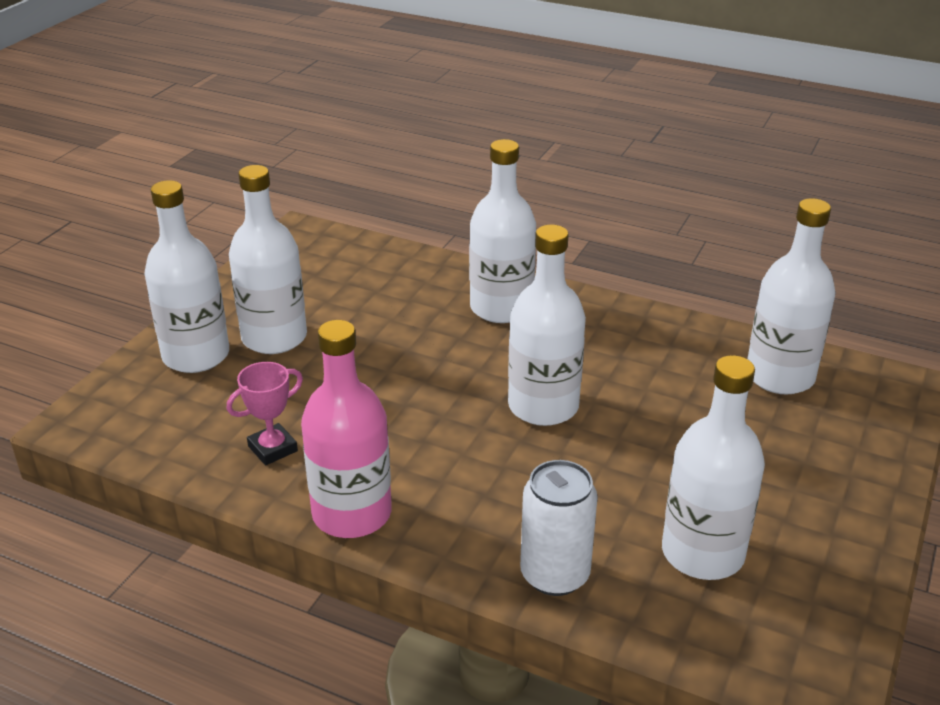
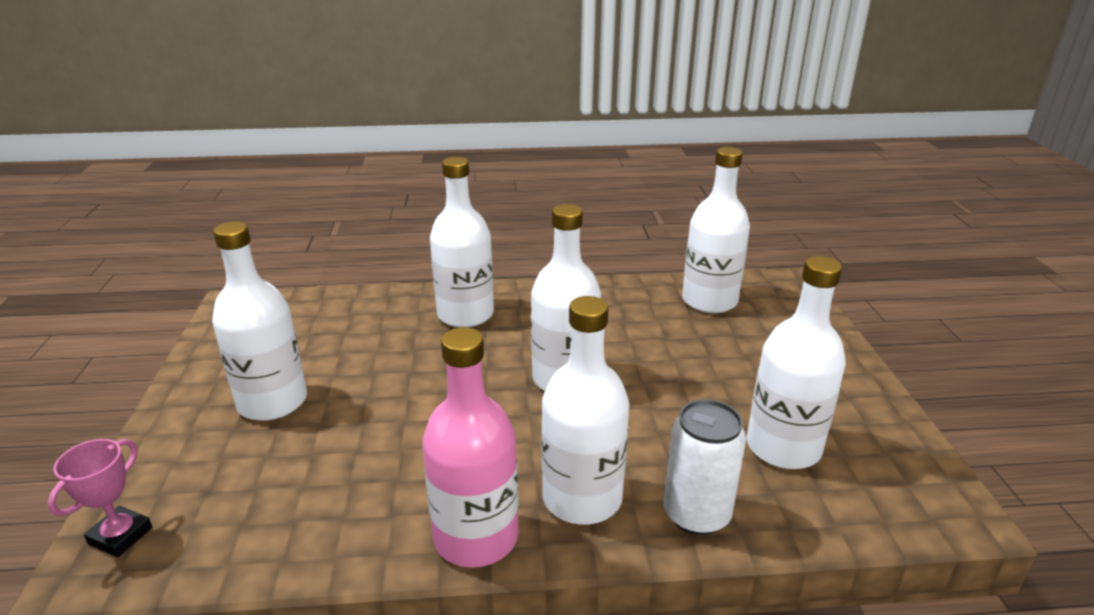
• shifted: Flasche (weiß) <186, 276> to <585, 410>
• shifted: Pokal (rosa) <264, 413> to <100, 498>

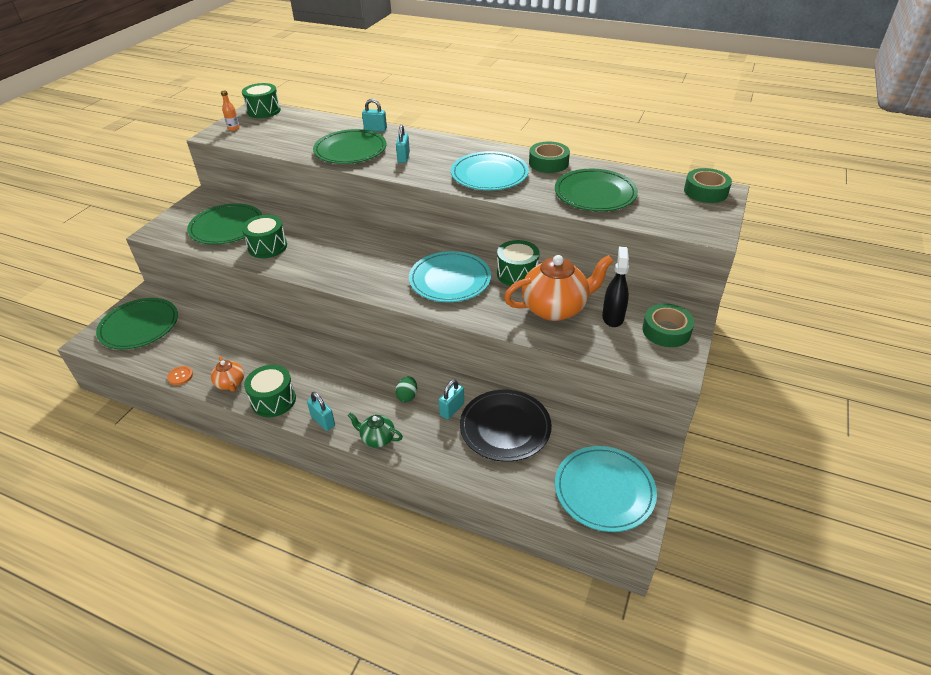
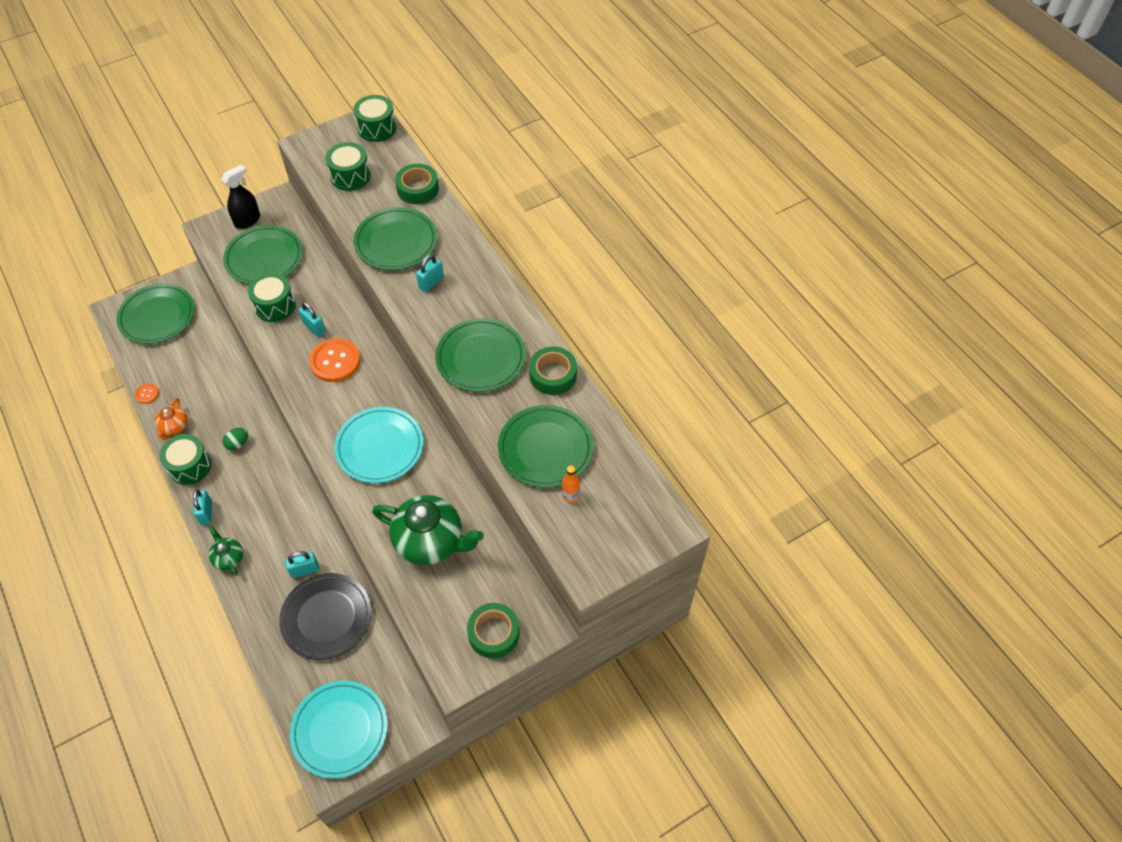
• shifted: Flasche (orange) <230, 110> to <571, 484>
• shifted: Vorhängeschloss (türkis) <374, 115> to <312, 319>
• repainted: Teller (türkis) <490, 170> to Teller (grün) <480, 355>
• shifted: Klebeband (grün) <708, 185> to <417, 184>
• shifted: Trommel (grün) <518, 263> to <348, 166>
• shifted: Sprühflasche (schwarz) <615, 287> to <240, 196>
• repainted: Teekanne (orange) <558, 288> to Teekanne (grün) <428, 530>
• shifted: Ei (grün) <406, 389> to <235, 439>
• new: Knopf (orange) <334, 360>

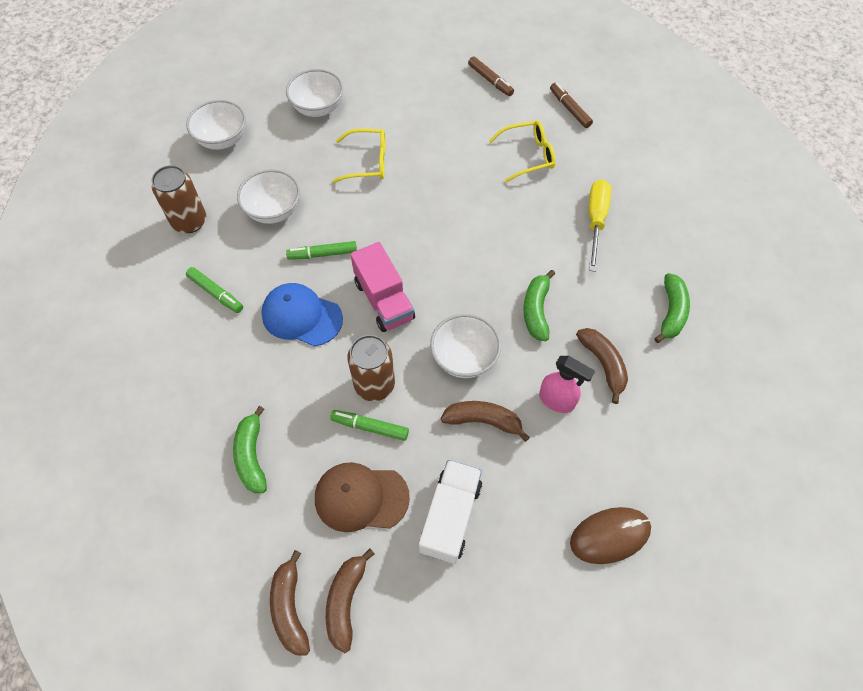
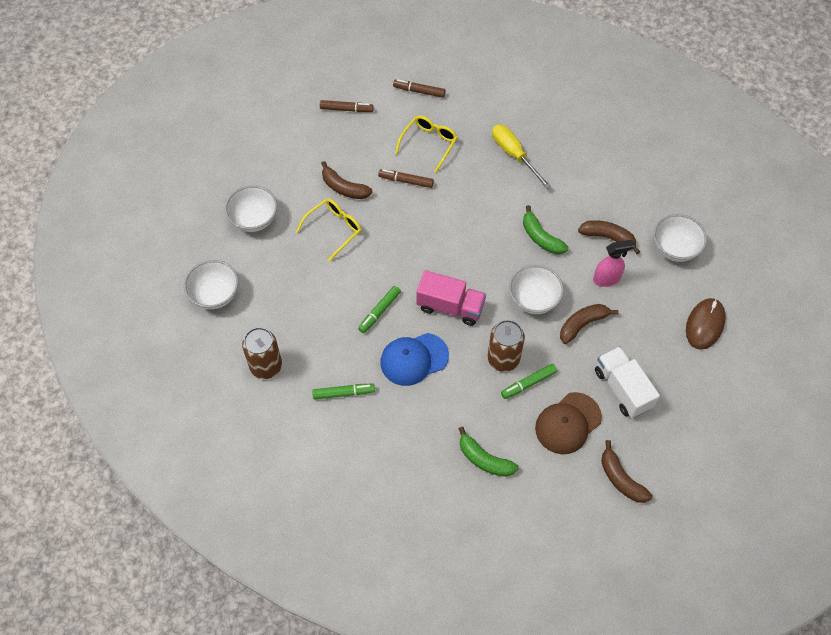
• shifted: Schüssel (weiß) <268, 196> to <680, 238>
• gone: Banane (grün) <672, 308>
• shifted: Banane (braun) <290, 603> to <347, 180>
• new: Filzstift (braun) <406, 178>

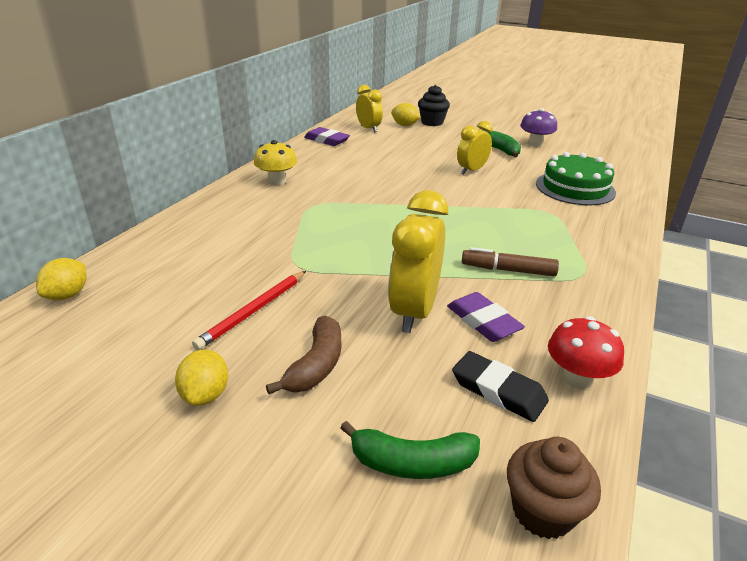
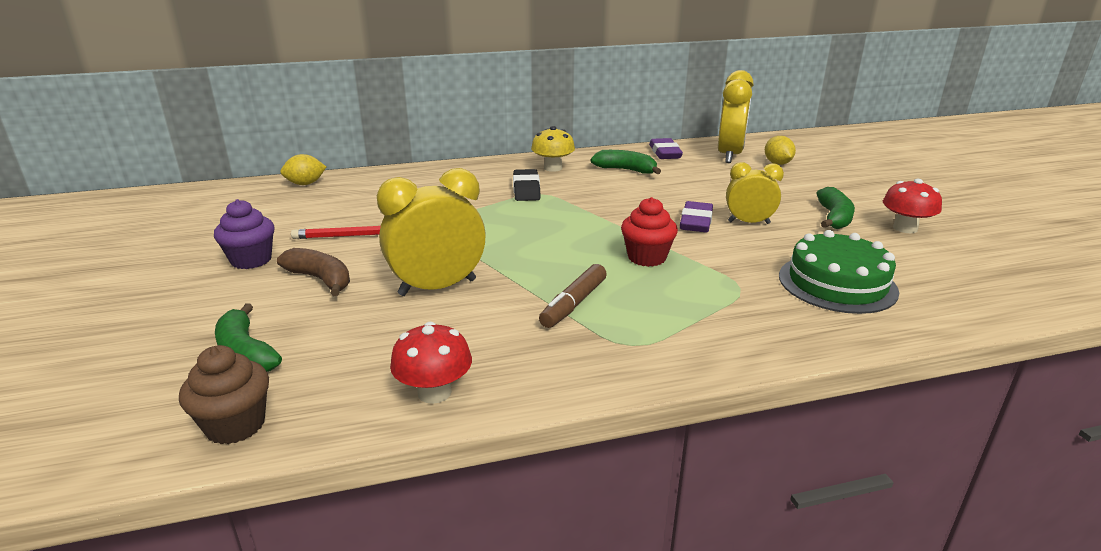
• scaled: Wecker (gelb) <369, 109> = <736, 116> x1.61
• gone: Muffin (schwarz) <434, 105>
• repainted: Pilz (lila) <538, 127> to Pilz (rot) <912, 206>
• rotated: Filzstift (braun) <510, 261> = <573, 296> 120 degrees counterclockwise
• shifted: Radiergummi (lila) <486, 317> to <696, 216>
• rotated: Banane (braun) <303, 355> = <313, 272> 120 degrees counterclockwise
• swapped: Zitrone (gelb) <201, 378> to Muffin (lila) <244, 234>
• shifted: Radiergummi (schwarz) <500, 386> to <527, 185>
• new: Banane (grün) <625, 162>
• new: Muffin (rot) <649, 232>

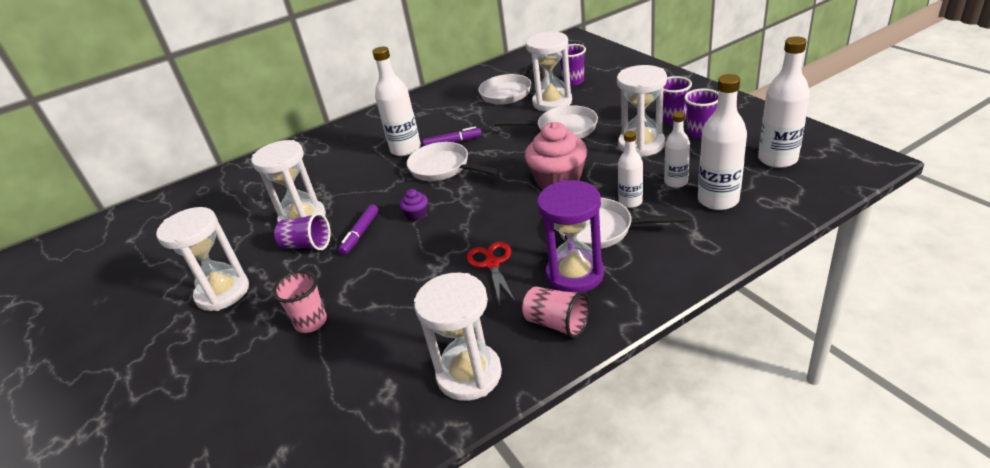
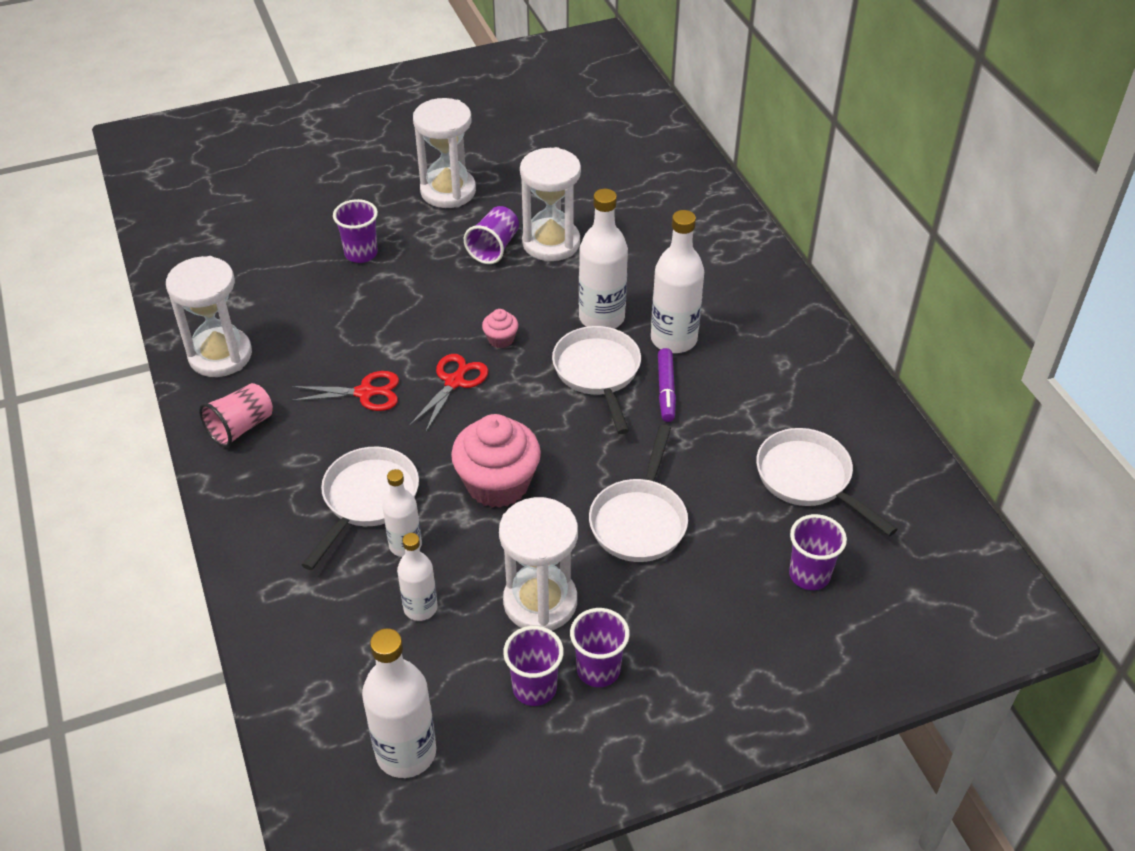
• gone: Sanduhr (weiß) <549, 72>
• shifted: Flasche (weiß) <722, 142> to <603, 259>
• rotated: Pfanne (weiß) <453, 161> = <596, 380> 60 degrees counterclockwise
• gone: Sanduhr (lila) <570, 236>
• repainted: Muffin (lila) <414, 205> to Muffin (rosa) <500, 328>
• gone: Filzstift (lila) <358, 229>
• repainted: Becher (rosa) <299, 301> to Becher (lila) <355, 231>
• new: Schere (rot) <449, 393>

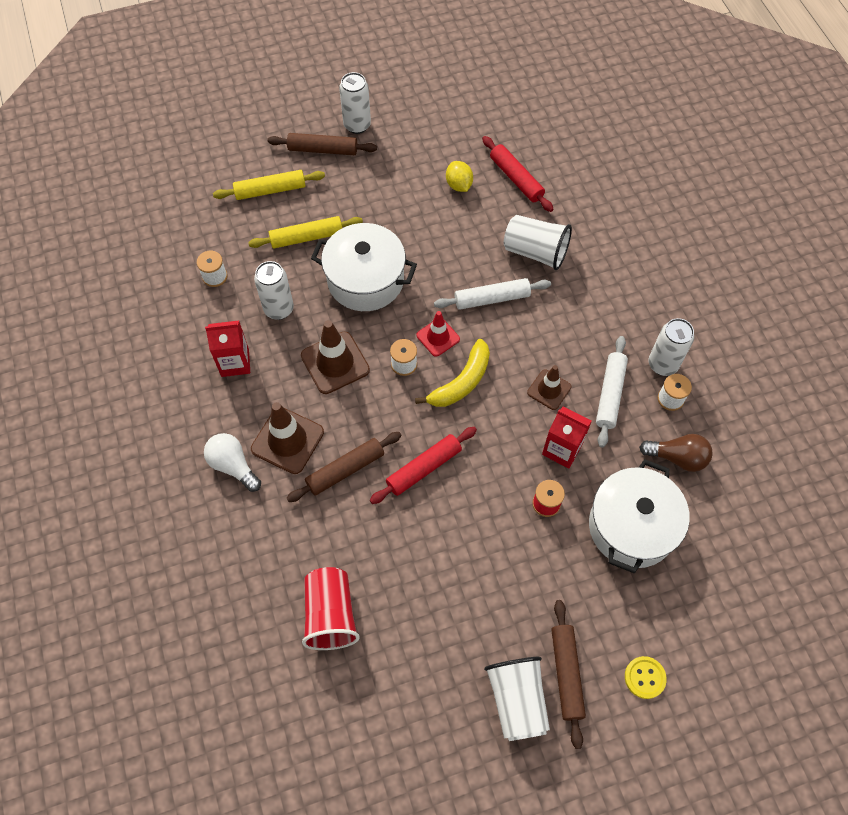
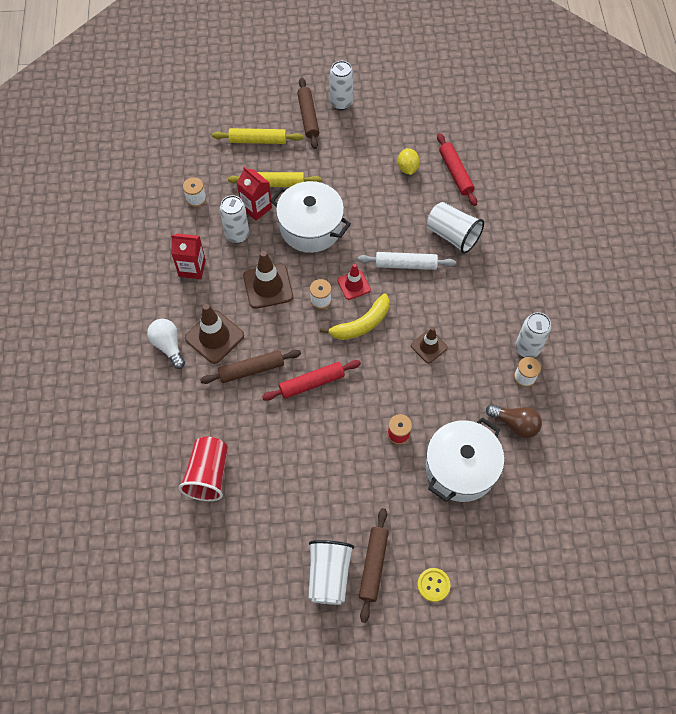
• rotated: Nudelholz (braun) <322, 144> = <308, 113> 60 degrees clockwise
• gone: Nudelholz (weiß) <612, 392>
• shifted: Getränkekarton (rot) <567, 437> to <254, 194>

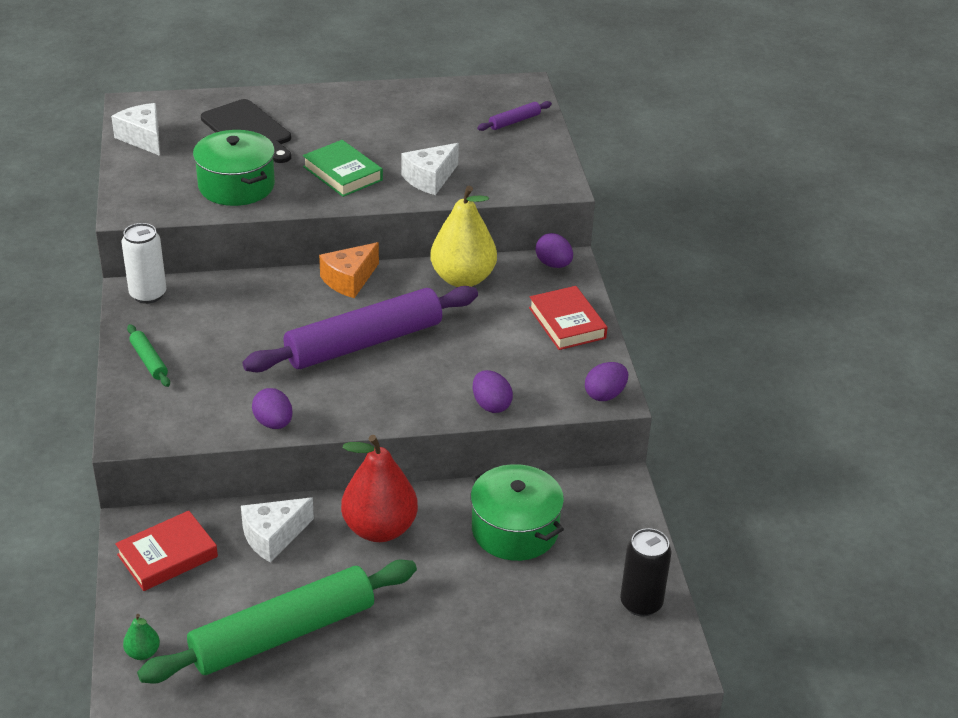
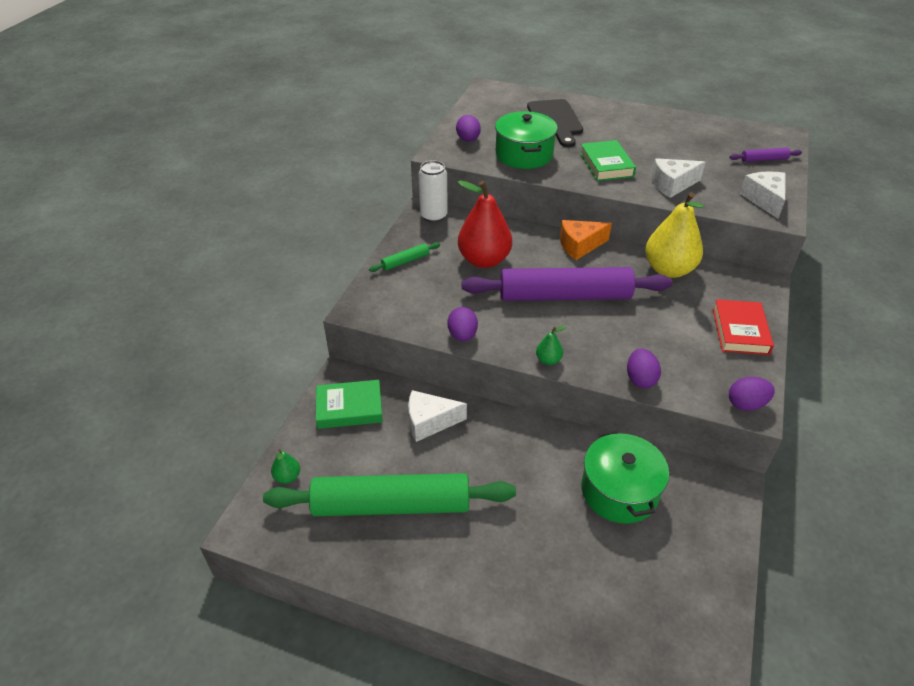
• shifted: Käse (weiß) <135, 129> to <762, 195>
• shifted: Ei (lila) <554, 250> to <468, 128>
• rotated: Nudelholz (grün) <148, 355> = <404, 257> 60 degrees clockwise
• shifted: Birne (rot) <379, 488> to <484, 224>
• repainted: Buch (rot) <166, 550> to Buch (grün) <349, 404>
• gone: Dose (schwarz) <645, 572>
• new: Birne (grün) <551, 345>

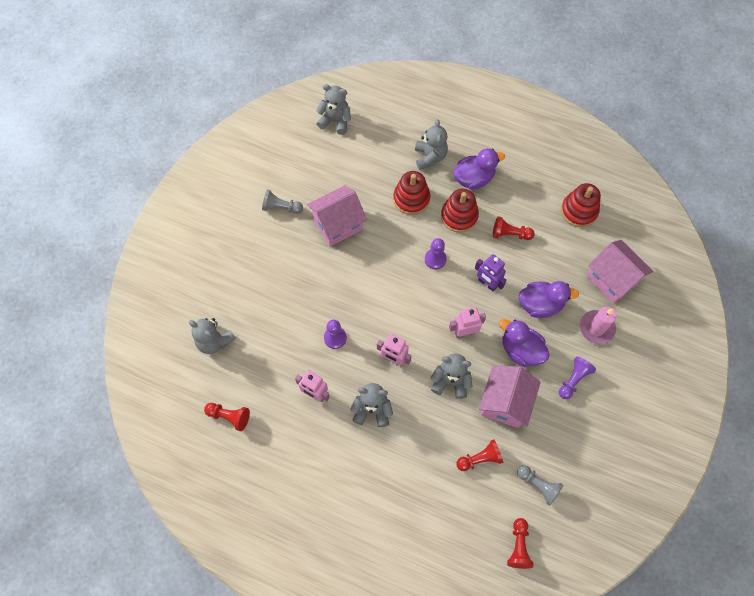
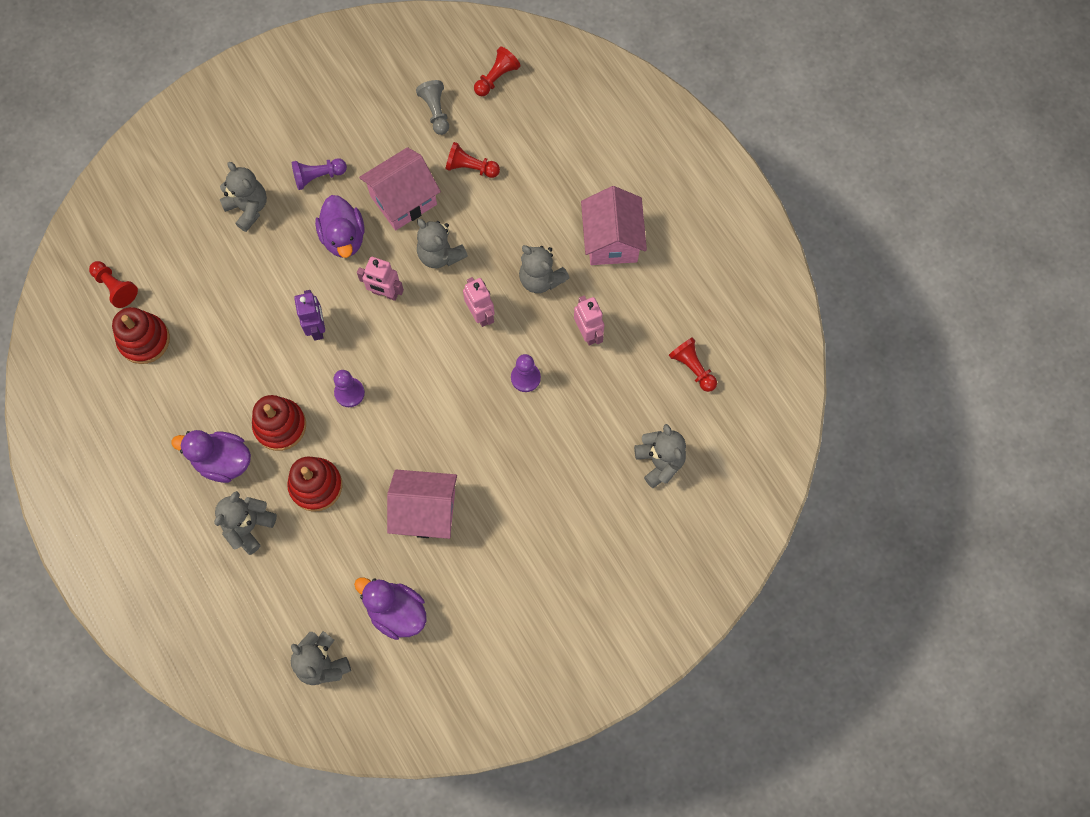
• gone: Bauer (grau) <282, 201>
• shifted: Bauer (rot) <514, 228> to <113, 284>
• shifted: Haus (rosa) <620, 272> to <614, 225>
• shifted: Ente (lila) <549, 299> to <390, 608>
• swapped: Kerze (rosa) <598, 325> to Teddybär (grau) <243, 197>

